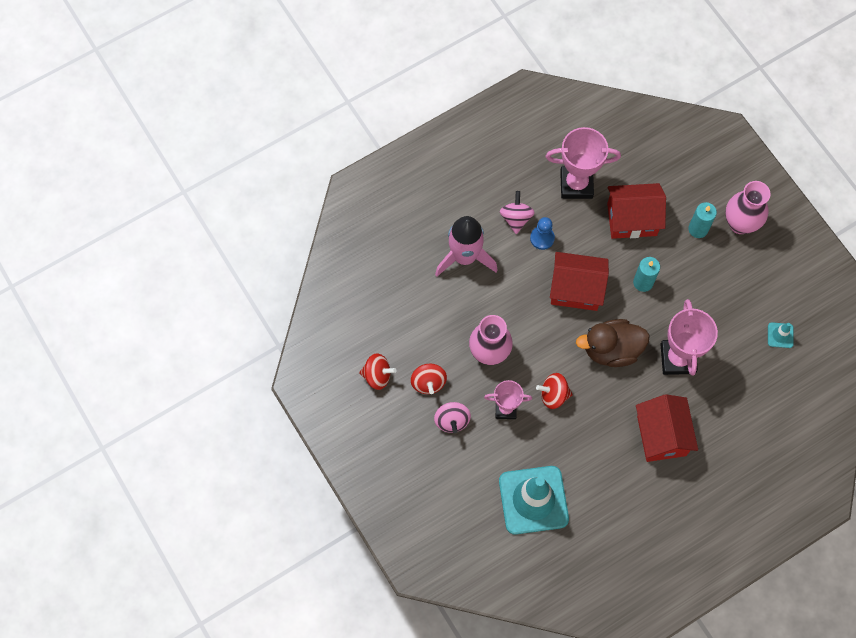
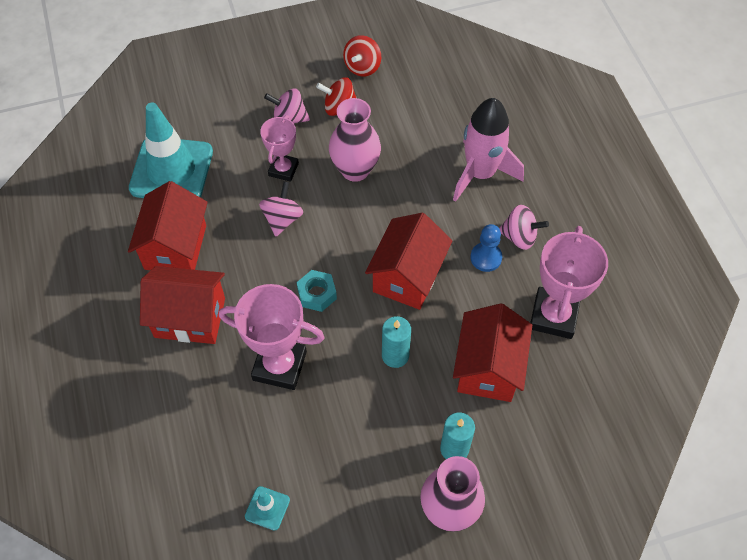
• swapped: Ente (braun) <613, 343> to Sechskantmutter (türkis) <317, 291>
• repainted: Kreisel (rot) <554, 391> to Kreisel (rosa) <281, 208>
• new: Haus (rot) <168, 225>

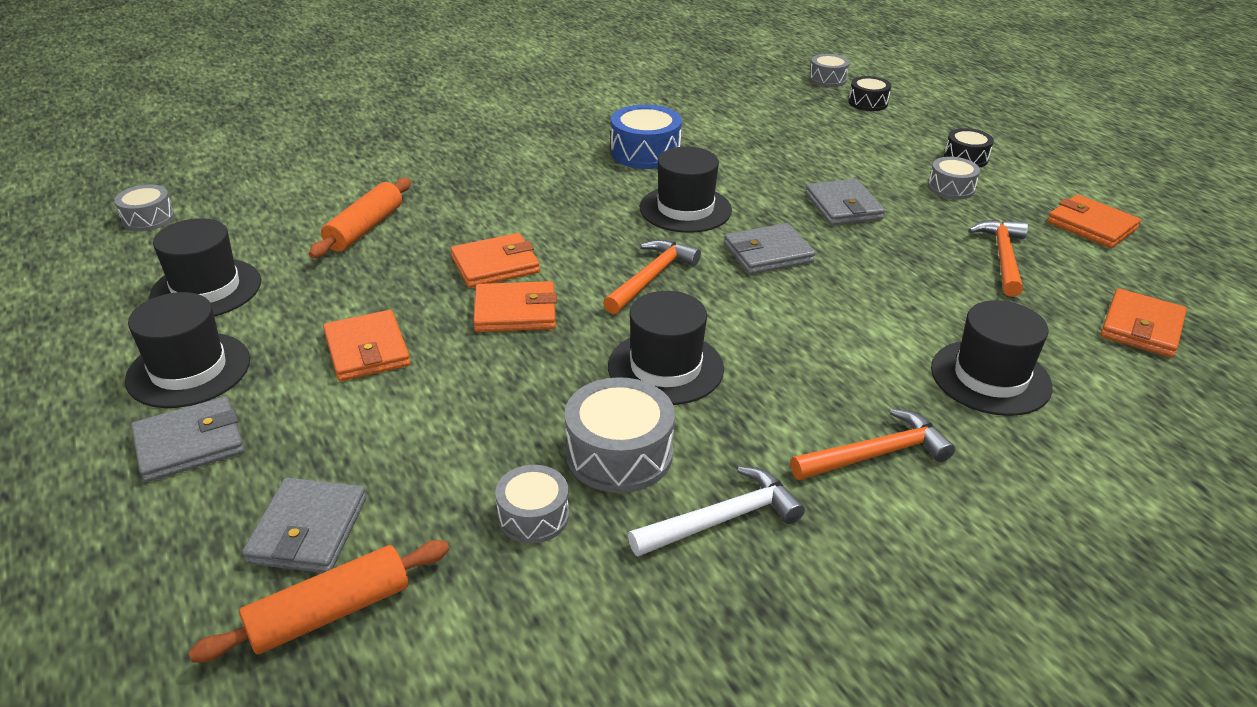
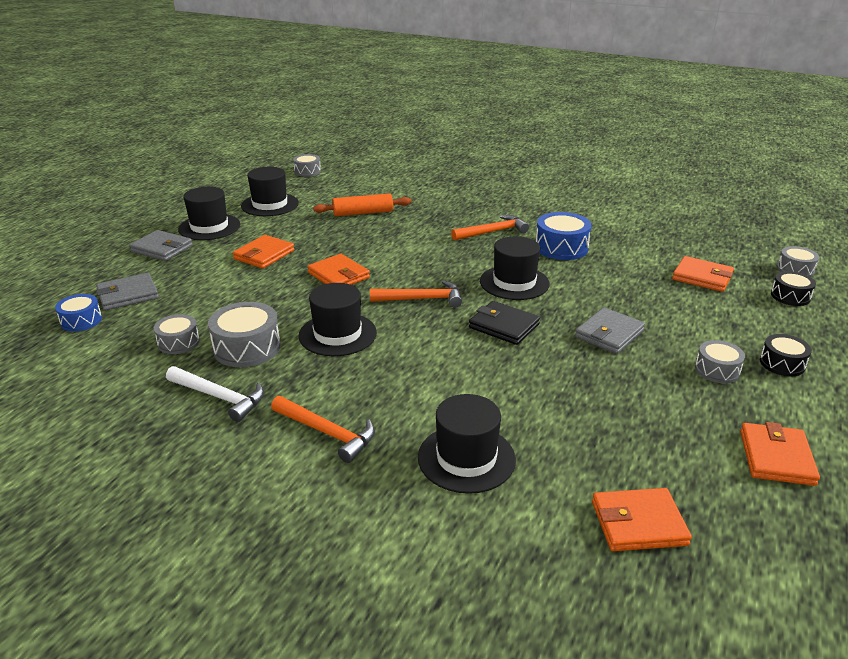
• shifted: Hammer (orange) <998, 258> to <490, 228>
• repainted: Geldbörse (grau) <770, 248> to Geldbörse (schwarz) <504, 323>
• shifted: Geldbörse (orange) <495, 260> to <703, 274>
• swapped: Nudelholz (orange) <318, 601> to Trommel (blau) <78, 313>

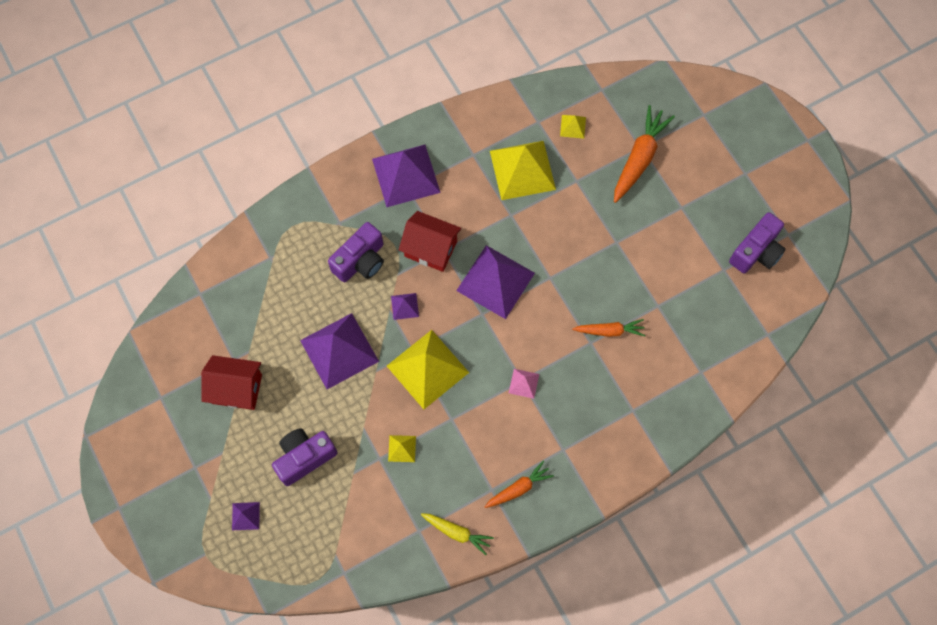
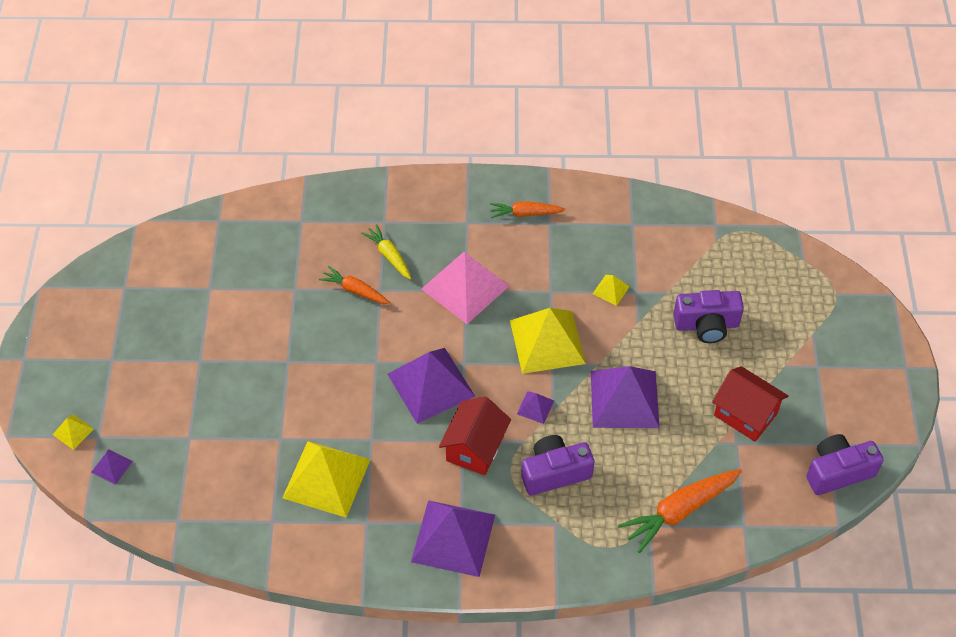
• shifted: Karotte (orange) <644, 154> to <680, 511>
• shifted: Pyramide (gelb) <573, 127> to <73, 432>
• rotated: Haus (rot) <430, 241> = <475, 436> 60 degrees clockwise
• shifted: Kamera (lila) <757, 242> to <845, 464>
• scaled: Pyramide (rosa) <524, 384> = <465, 288> x2.27
• shifted: Pyramide (lila) <246, 516> to <112, 467>
• shifted: Karotte (gelb) <457, 534> to <386, 252>

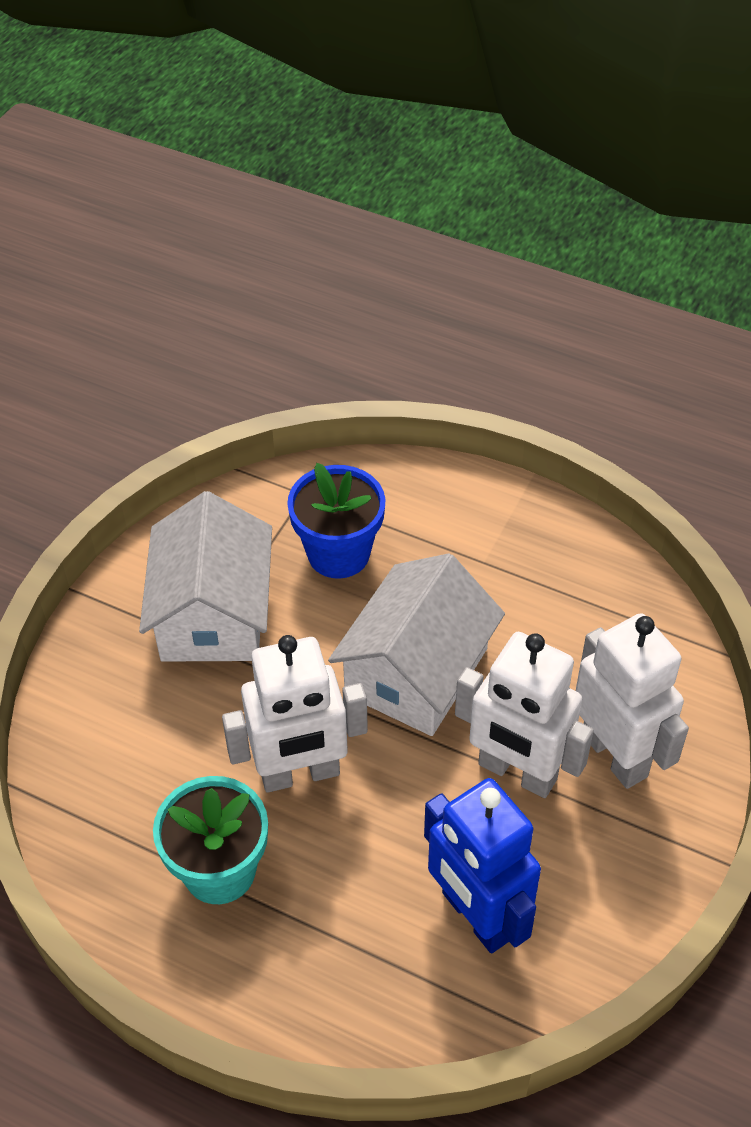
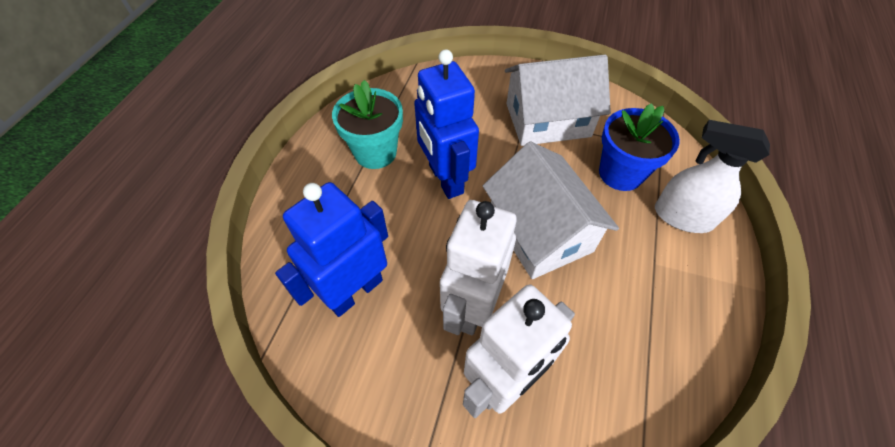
• rotated: Haus (weiß) <416, 644> = <551, 210> 45 degrees clockwise
• repainted: Roboter (weiß) <295, 713> to Roboter (blau) <446, 124>
• new: Sprühflasche (weiß) <712, 176>

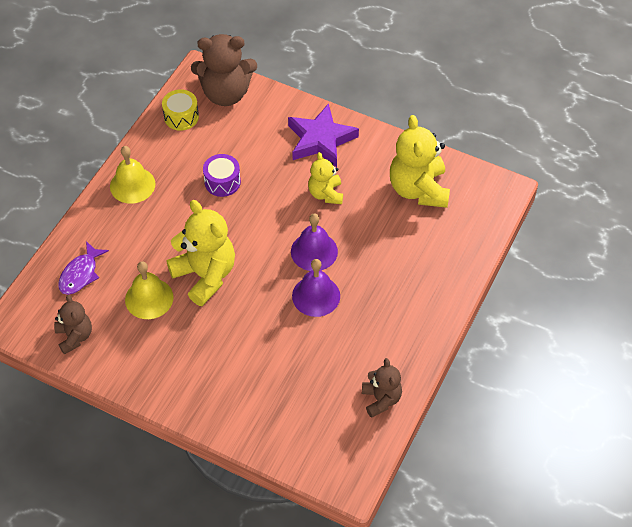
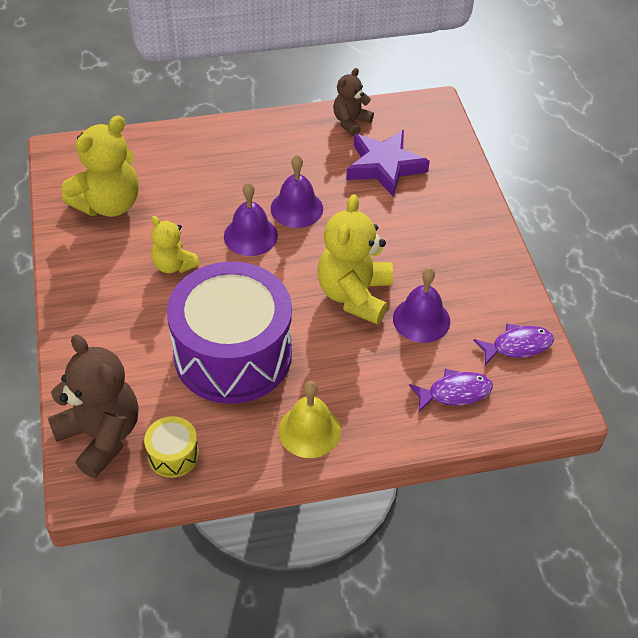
• shifted: Stern (lila) <323, 135> to <388, 163>
• rotated: Teddybär (gelb) <325, 178> = <175, 244> 90 degrees clockwise
• scaled: Trommel (lila) <222, 175> = <229, 332> x2.49
• repainted: Glocke (gelb) <149, 290> to Glocke (lila) <421, 305>
• swapped: Teddybär (braun) <73, 325> to Fisch (lila) <513, 344>

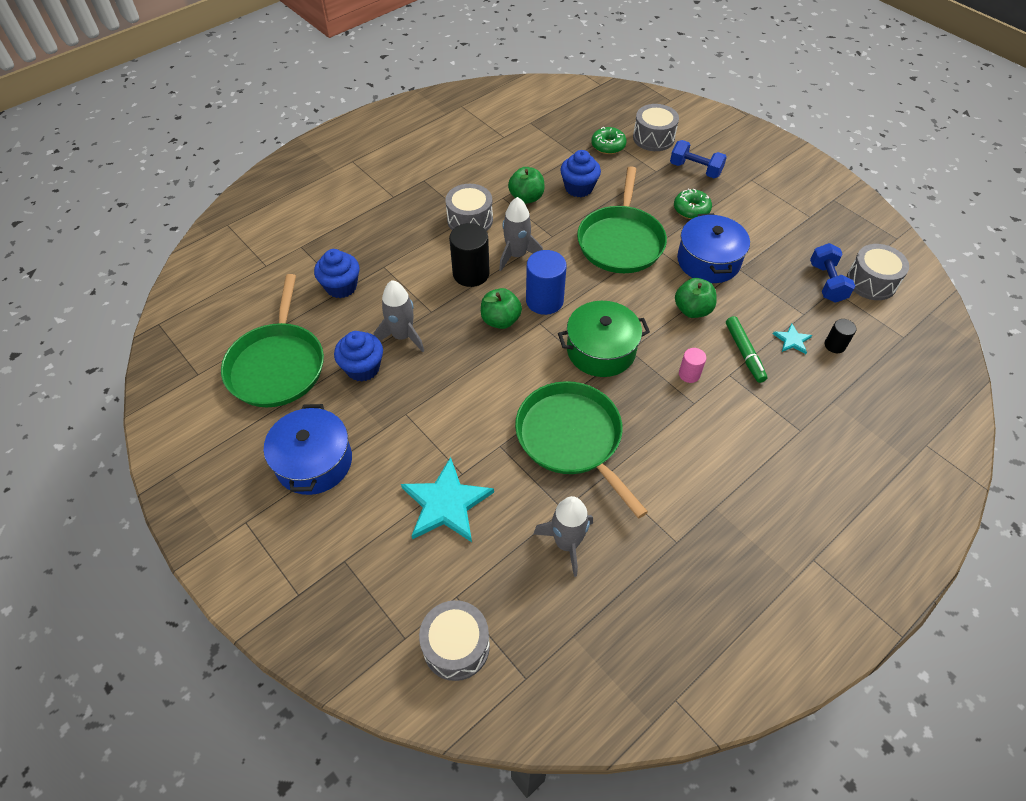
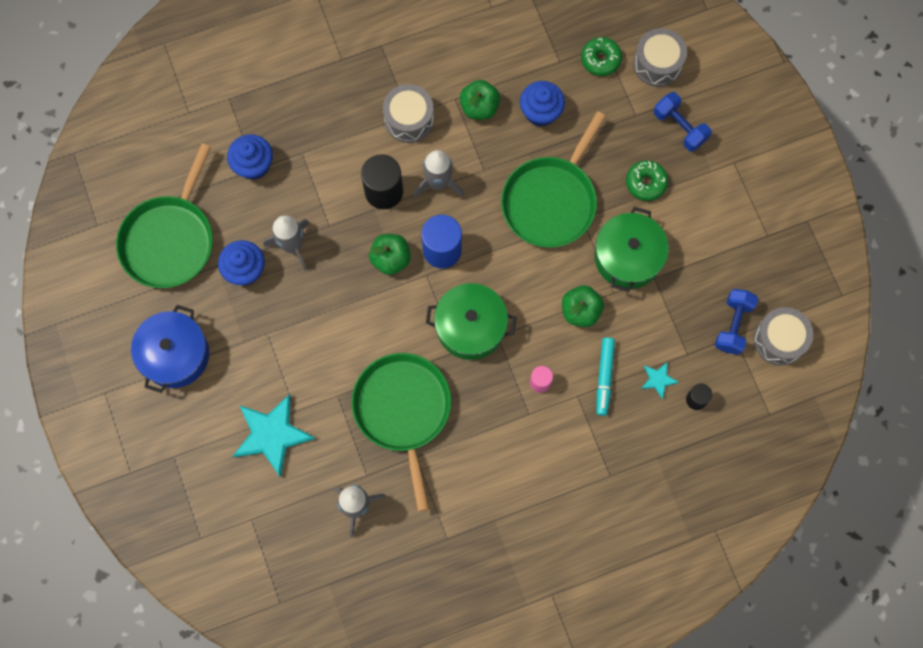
• repainted: Kochtopf (blau) <713, 248> to Kochtopf (grün) <632, 249>
• repainted: Filzstift (grün) <746, 349> to Filzstift (türkis) <605, 376>
• gone: Trommel (grau) <454, 640>

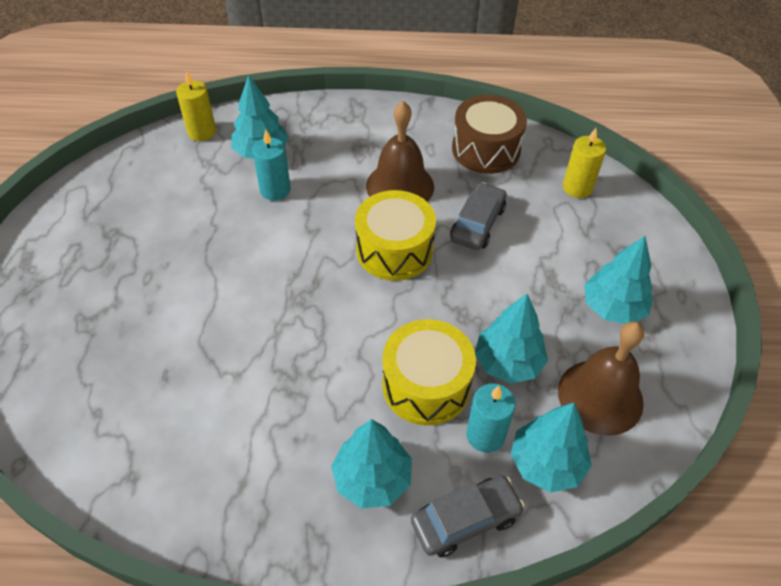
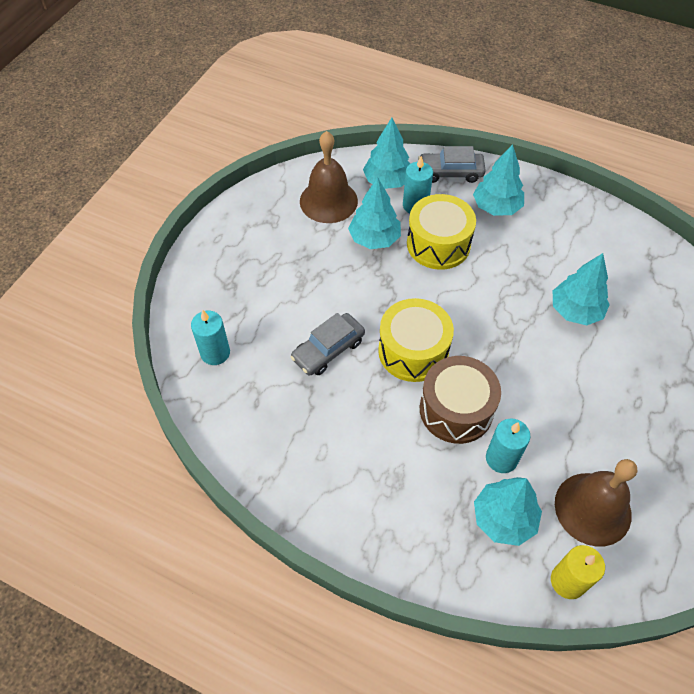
• shifted: Trommel (braun) <489, 134> to <460, 400>
• shifted: Glocke (braun) <400, 151> to <596, 503>
• repainted: Kerze (gelb) <584, 163> to Kerze (türkis) <210, 337>
• shifted: Baum (türkis) <618, 280> to <581, 289>

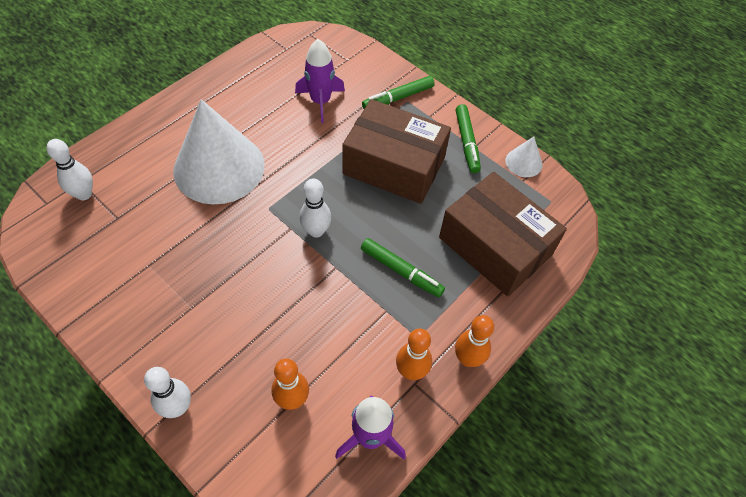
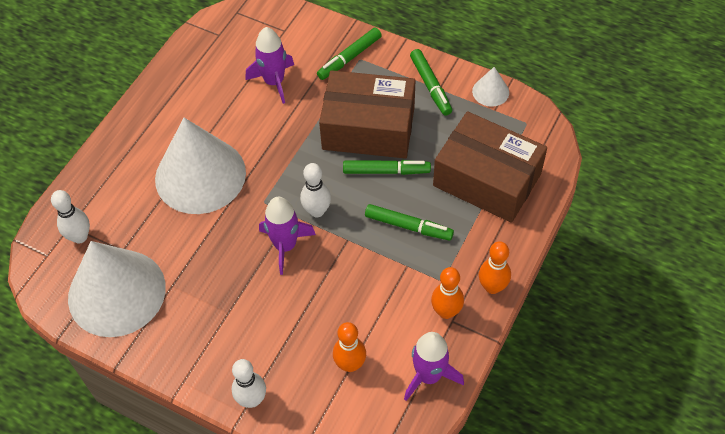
• new: Filzstift (grün) <387, 167>
• new: Rakete (lila) <287, 236>
• new: Kegel (weiß) <117, 289>

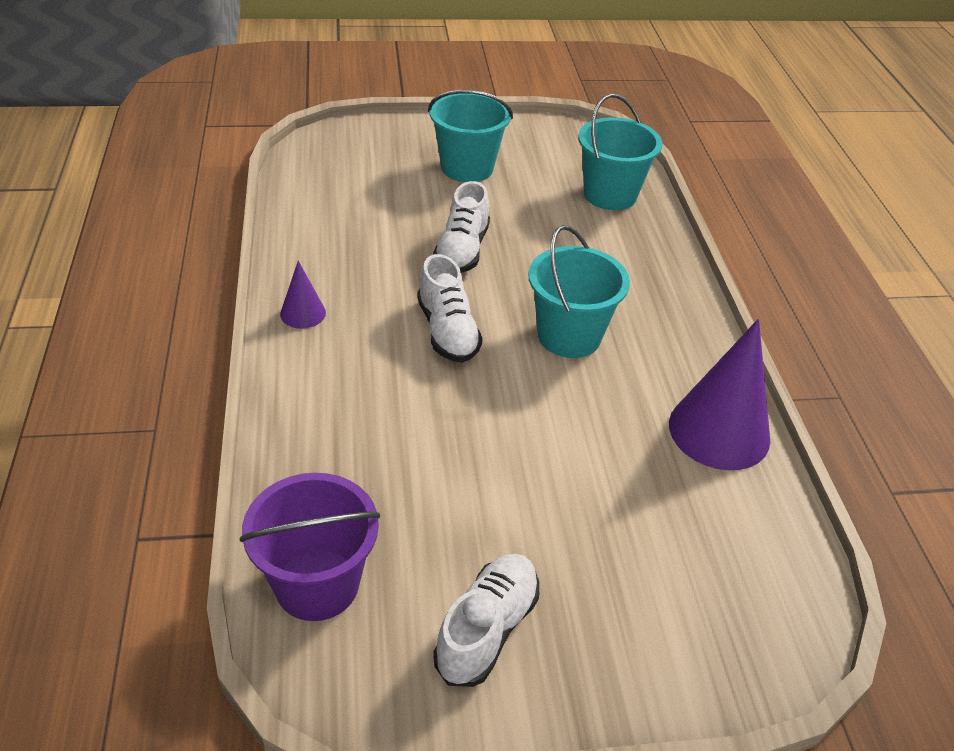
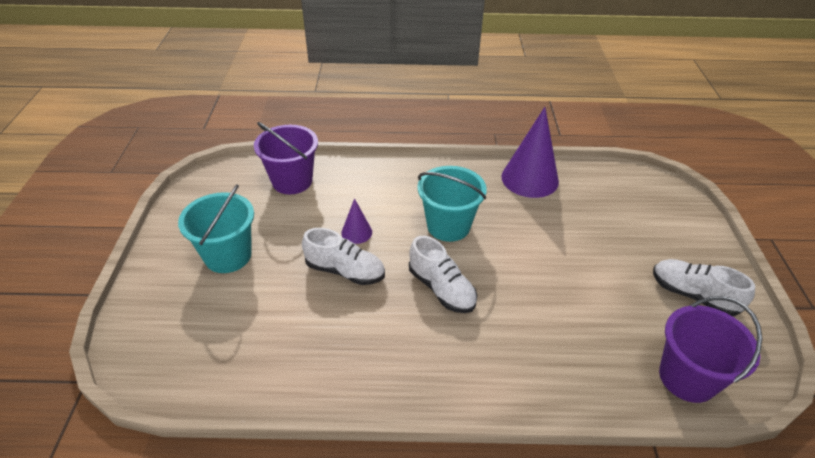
• repainted: Eimer (türkis) <620, 152> to Eimer (lila) <286, 158>
• rotated: Schuh (weiß) <450, 308> = <443, 274> 60 degrees clockwise
• shifted: Kegel (lila) <303, 295> to <356, 221>

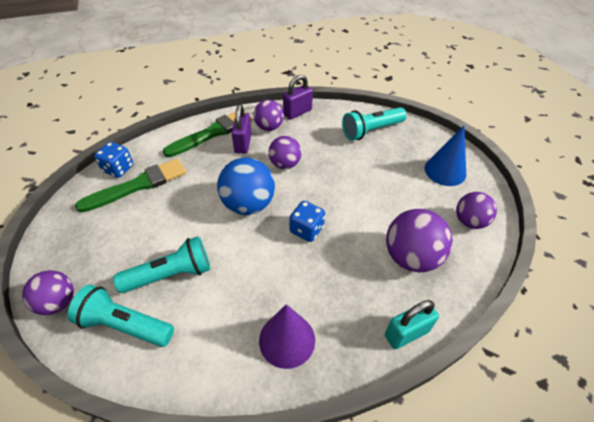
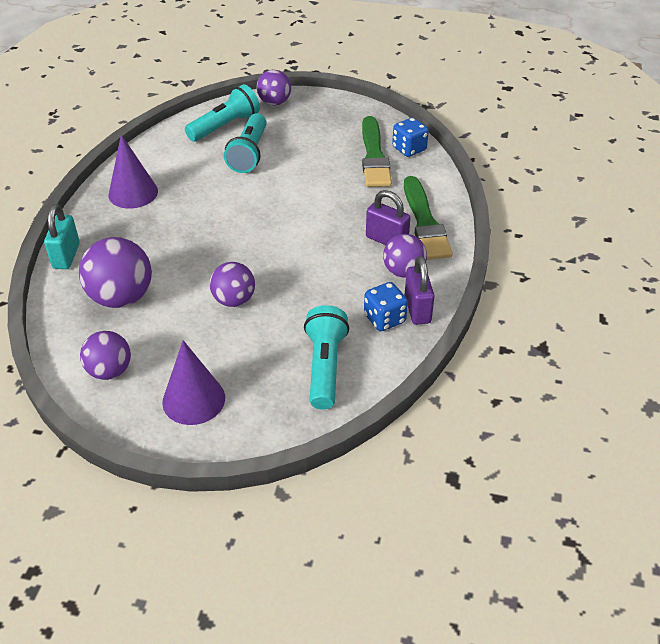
• repainted: Kegel (blau) <445, 156> to Kegel (lila) <193, 382>
• shifted: Ball (lila) <284, 152> to <232, 284>
• gone: Ball (blau) <246, 186>
• shifted: Spielwürfel (blau) <307, 221> to <386, 306>

